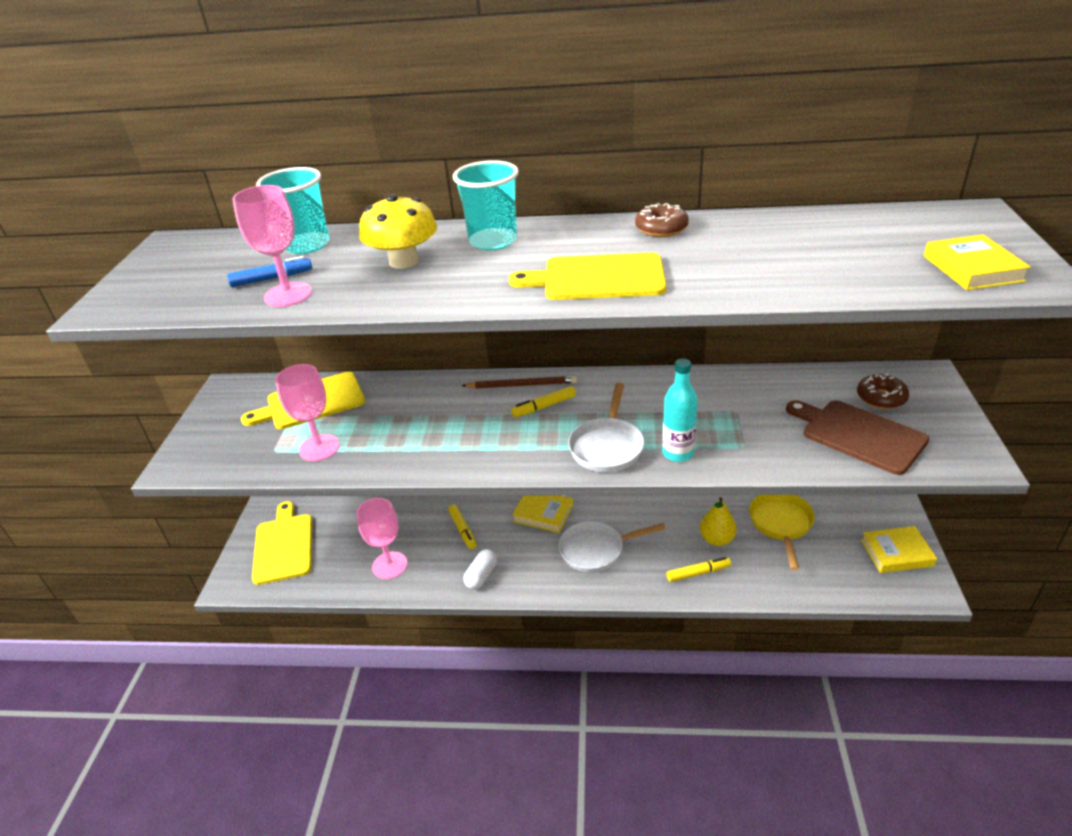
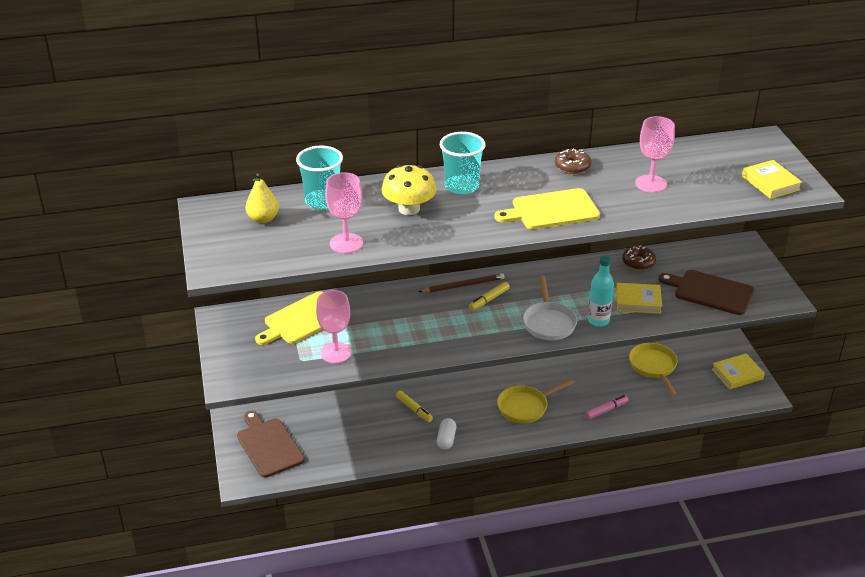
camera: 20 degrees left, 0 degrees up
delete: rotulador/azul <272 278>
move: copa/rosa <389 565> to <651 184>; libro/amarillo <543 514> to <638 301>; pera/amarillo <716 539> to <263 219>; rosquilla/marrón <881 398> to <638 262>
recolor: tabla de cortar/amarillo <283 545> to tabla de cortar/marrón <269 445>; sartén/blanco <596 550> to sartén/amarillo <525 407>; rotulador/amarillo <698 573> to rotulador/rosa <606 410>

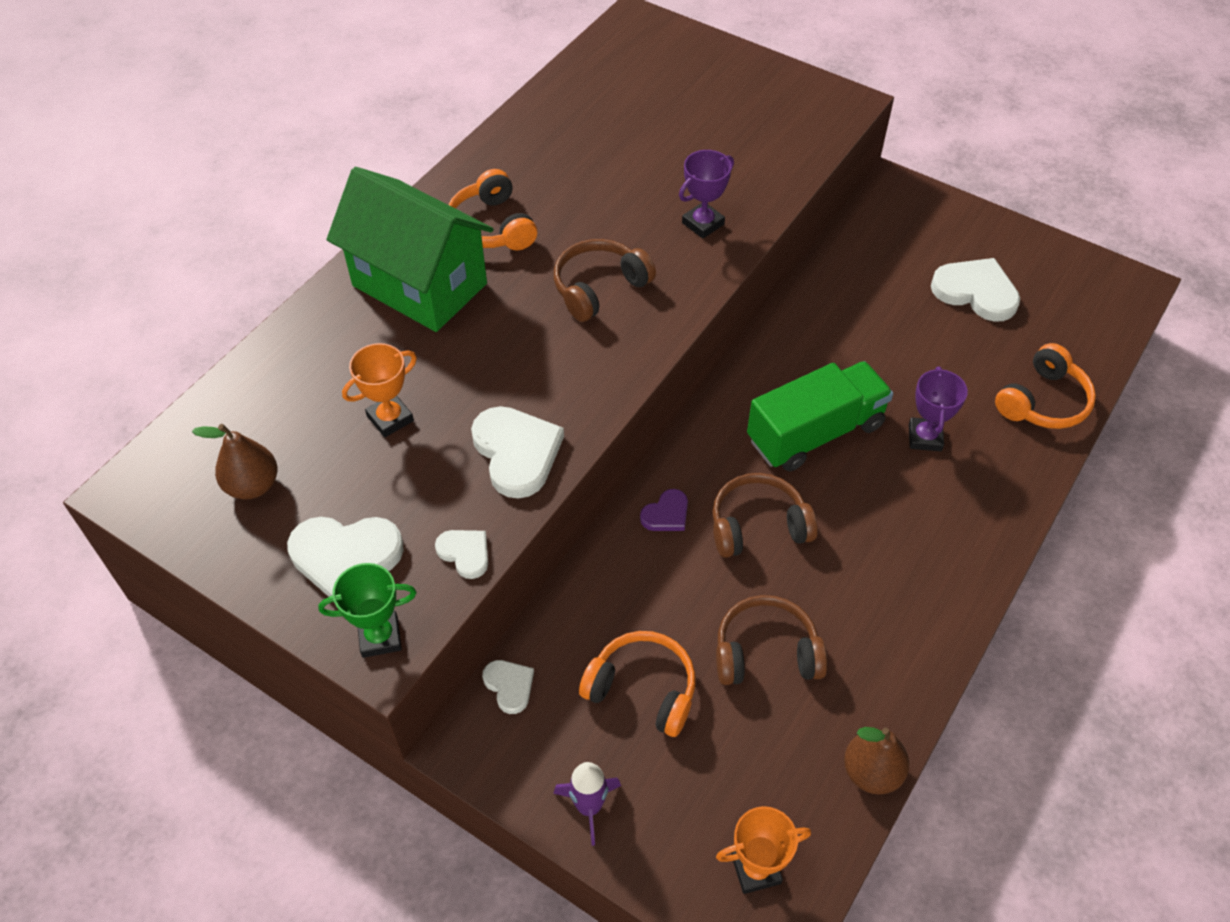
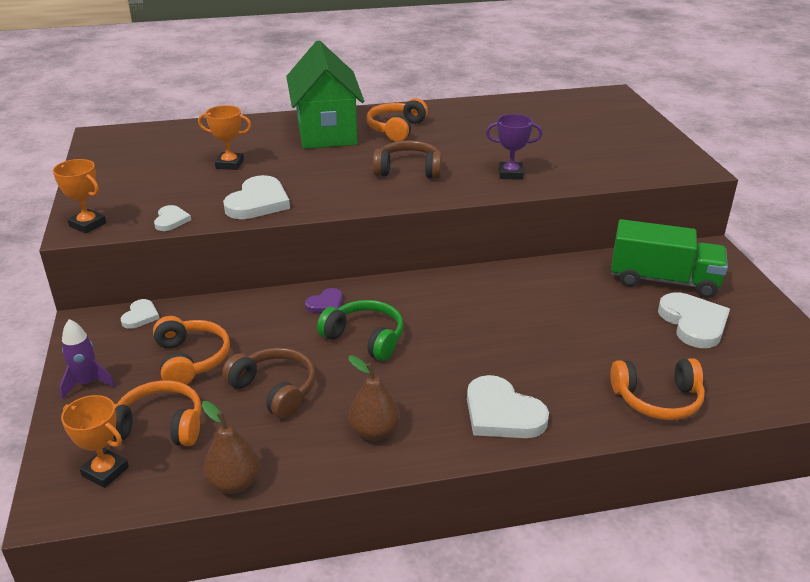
camera: 45 degrees right, 20 degrees down
delete: trofeo/morado <924 437>
insert: auriculares/naranja <159 426>
move: pera/marrón <252 485> to <374 432>; corazón/blanco <345 557> to <502 413>; camión/verde <815 433> to <663 280>
recolor: trofeo/verde <380 637> to trofeo/naranja <87 225>; auriculares/marrón <758 525> to auriculares/verde <365 338>
rotate: corazón/morado <666 514> = <326 304> 45 degrees counterclockwise

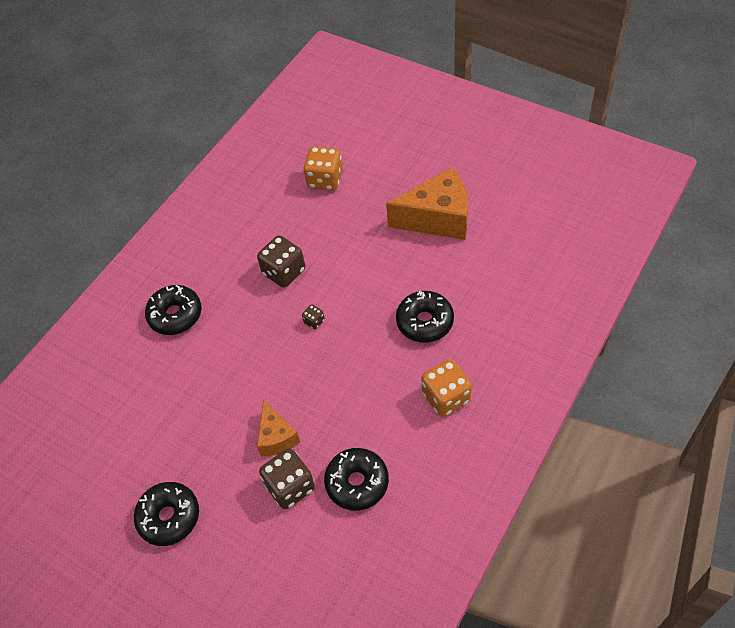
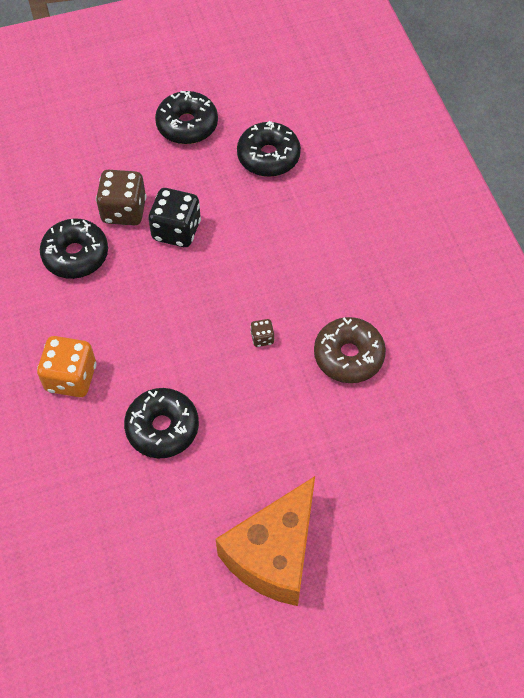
camera: 125 degrees right, 5 degrees up
delete: dado/naranja <325 180>
move: rosquilla/negro <175 315> to <268 156>
replace: dado/marrón <284 272> to rosquilla/marrón <348 355>; queso/naranja <276 437> to dado/negro <176 230>

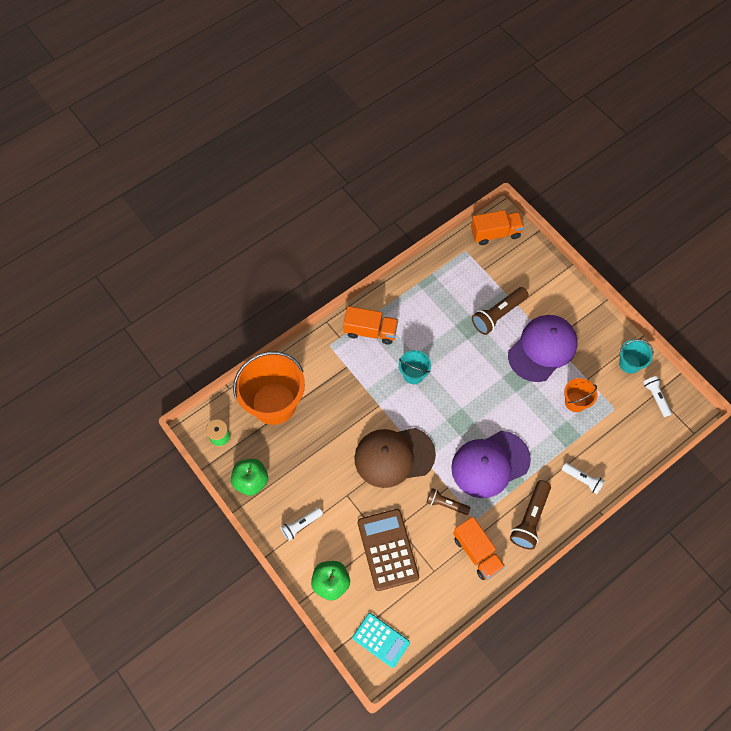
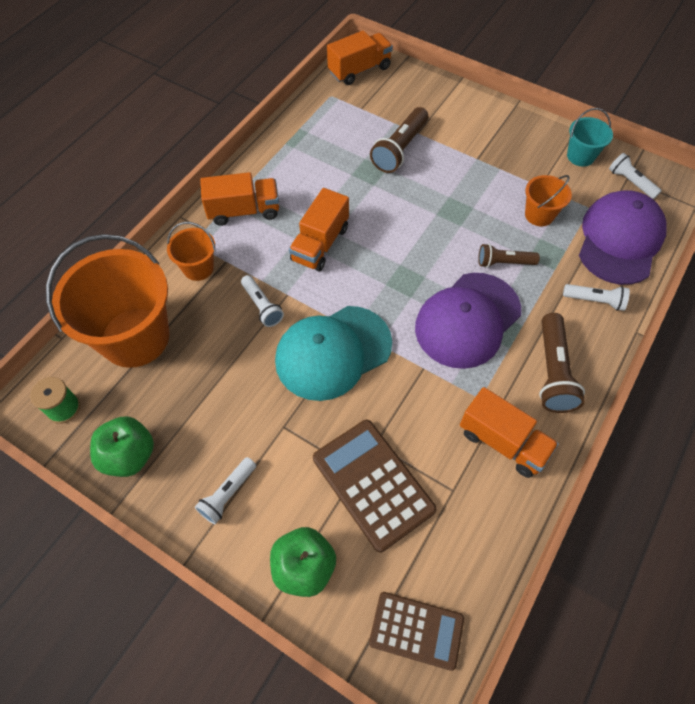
camera: 20 degrees left, 5 degrees down
insert: balde/naranja <198 268>; lámpara de mano/blanco <262 306>
move: lámpara de mano/marrón <446 504> to <504 262>; gorra/morado <542 349> to <620 240>
replace: balde/turquesa <413 374> to camión/naranja <320 244>
recolor: calculadora/turquesa <381 640> to calculadora/marrón <416 630>; gorra/marrón <394 456> to gorra/turquesa <333 352>

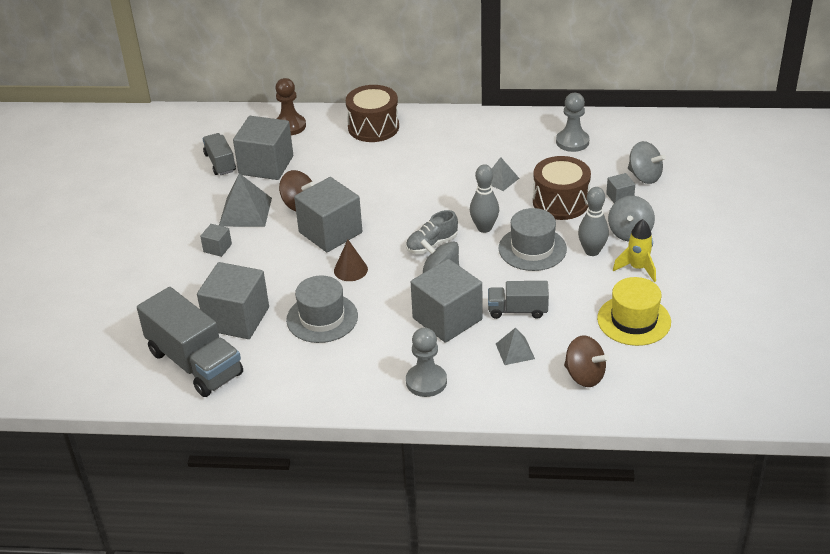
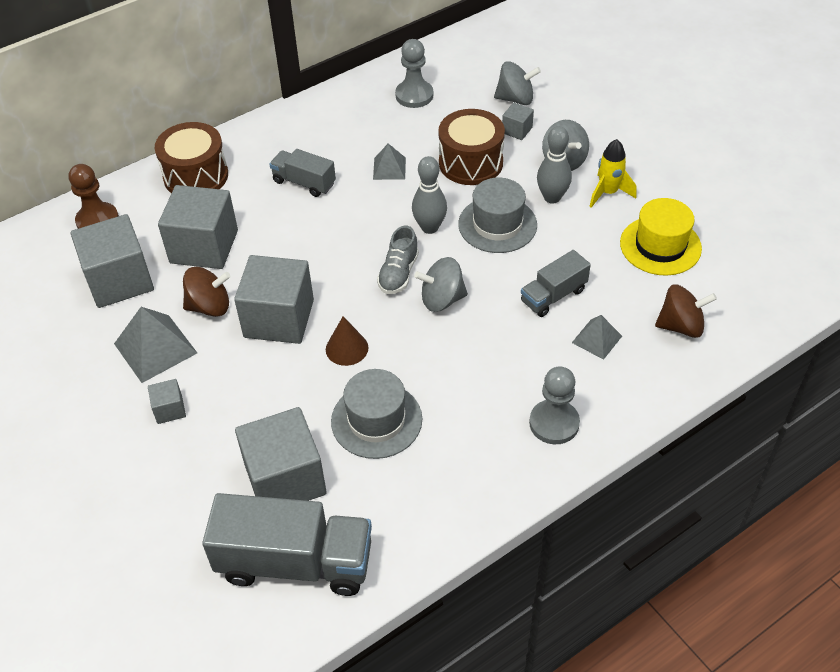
camera: 40 degrees left, 10 degrees up
move: camión/gris <220 163> to <304 182>; cubo/gris <447 319> to <204 246>

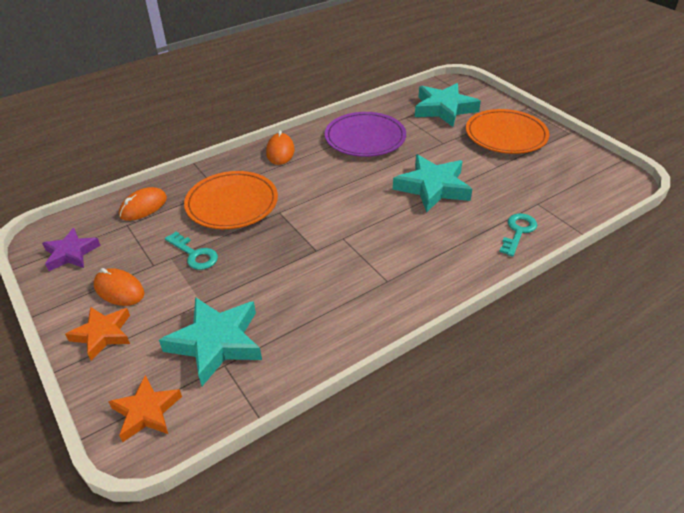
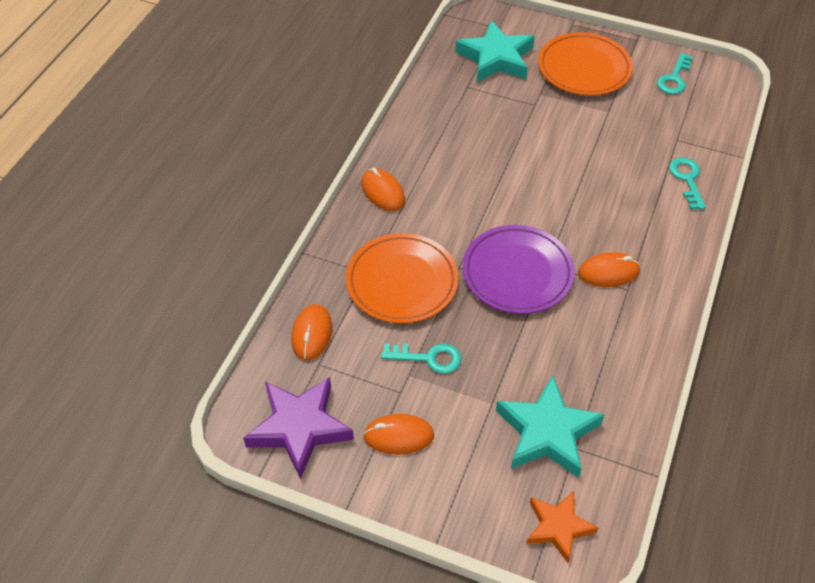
camera: 35 degrees left, 10 degrees up
delete: estrella/naranja <102 334>; estrella/turquesa <432 187>
insert: ratón/naranja <608 272>; llave/turquesa <674 78>
move: plato/morado <365 138> to <517 272>
resize: estrella/morado <71 253> = <299 428> x1.58

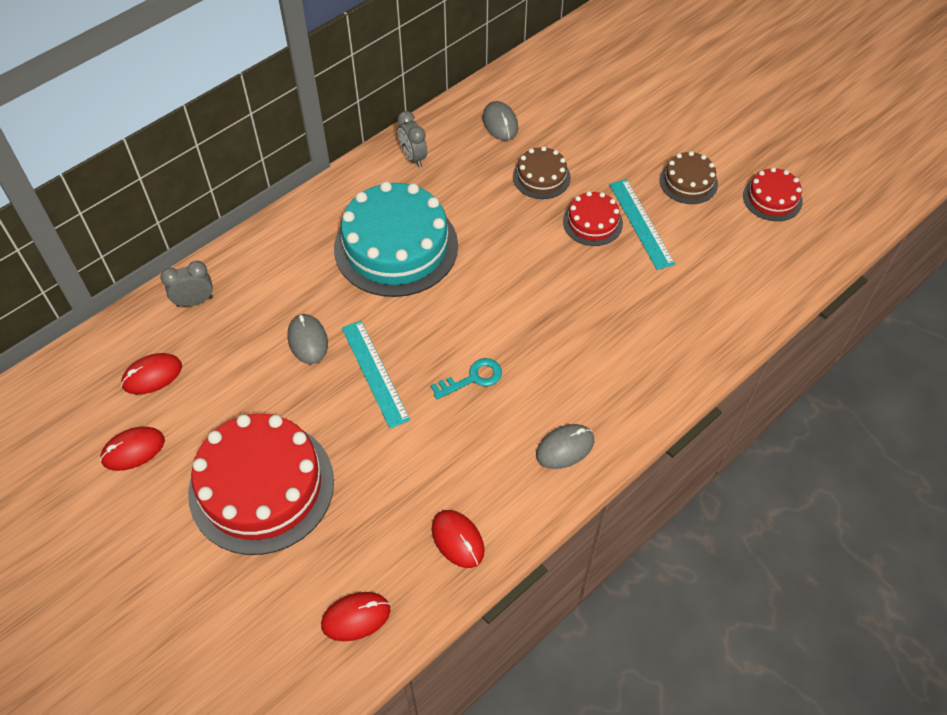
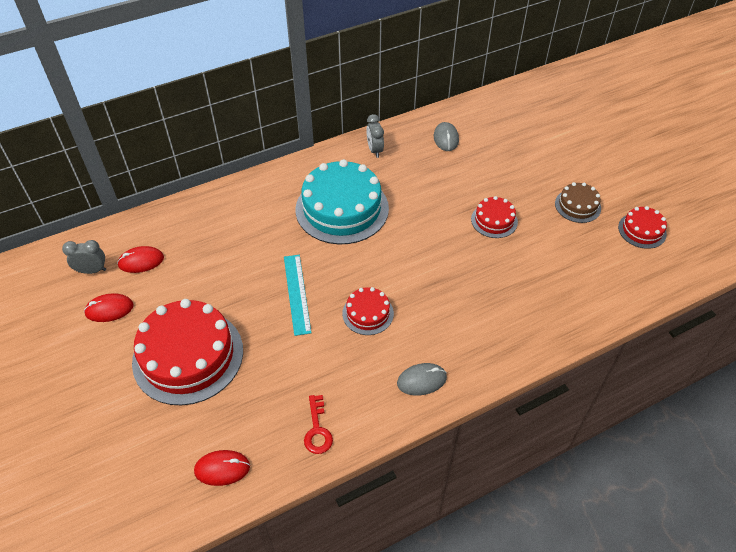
camera: 15 degrees right, 5 degrees down
delete: ratón/gris <308 340>; tarta/marrón <541 177>; regla/turquesa <641 223>
move: despertador/gris <194 301> to <92 270>
replace: llave/turquesa <473 378> to tarta/rojo <368 313>; ratón/rojo <457 540> to llave/rojo <317 430>

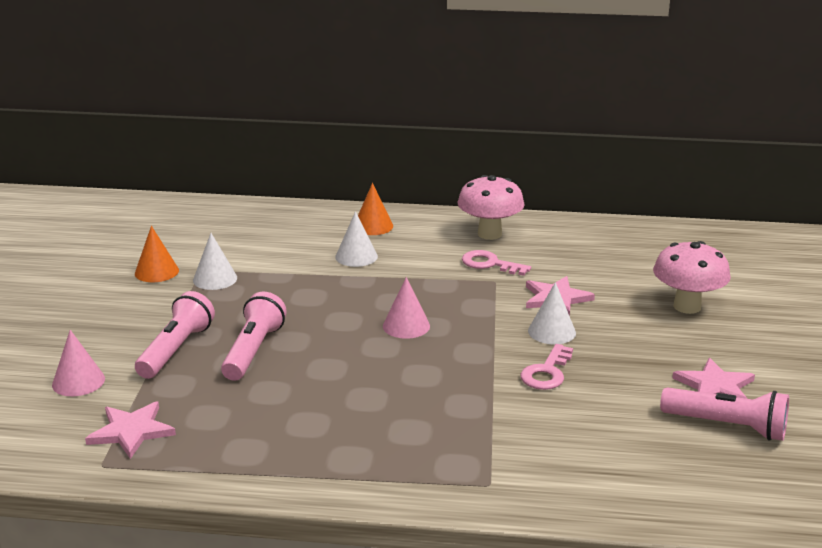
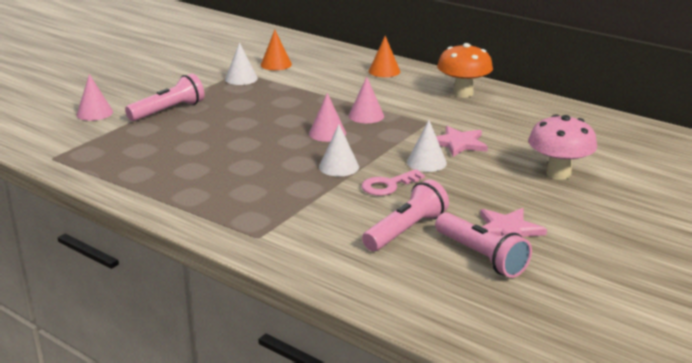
camera: 30 degrees right, 0 degrees up
delete: estrella/rosa <131 431>; llave/rosa <490 264>
insert: cono/rosa <366 116>
move: cono/naranja <156 272> to <276 64>; lámpara de mano/rosa <253 351> to <406 230>; cono/blanco <356 256> to <339 167>
recolor: seta/rosa <489 234> to seta/naranja <463 93>

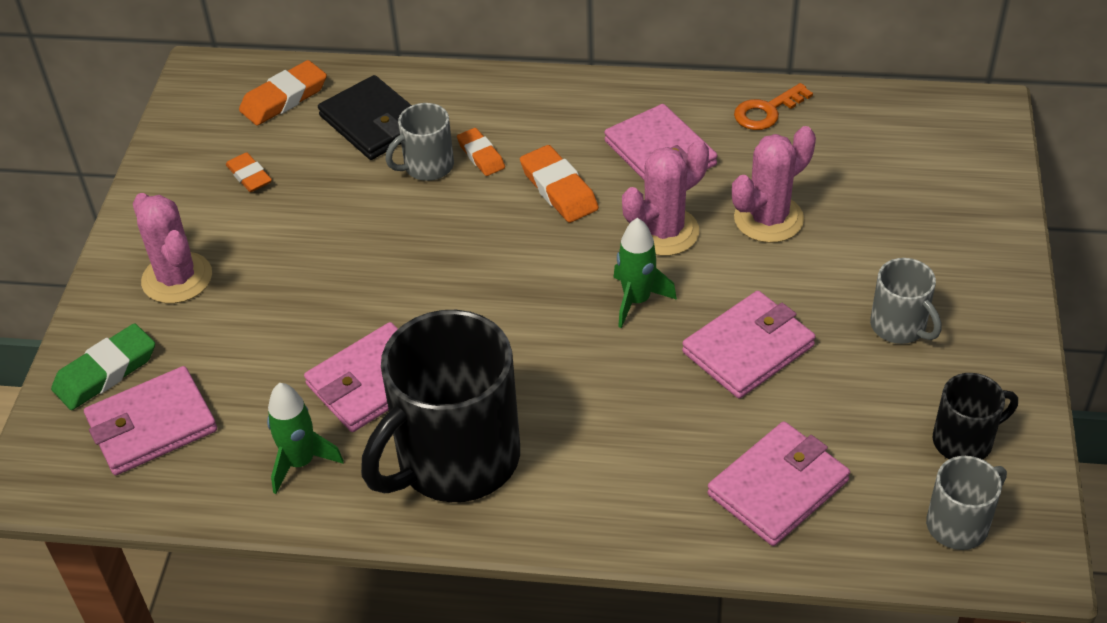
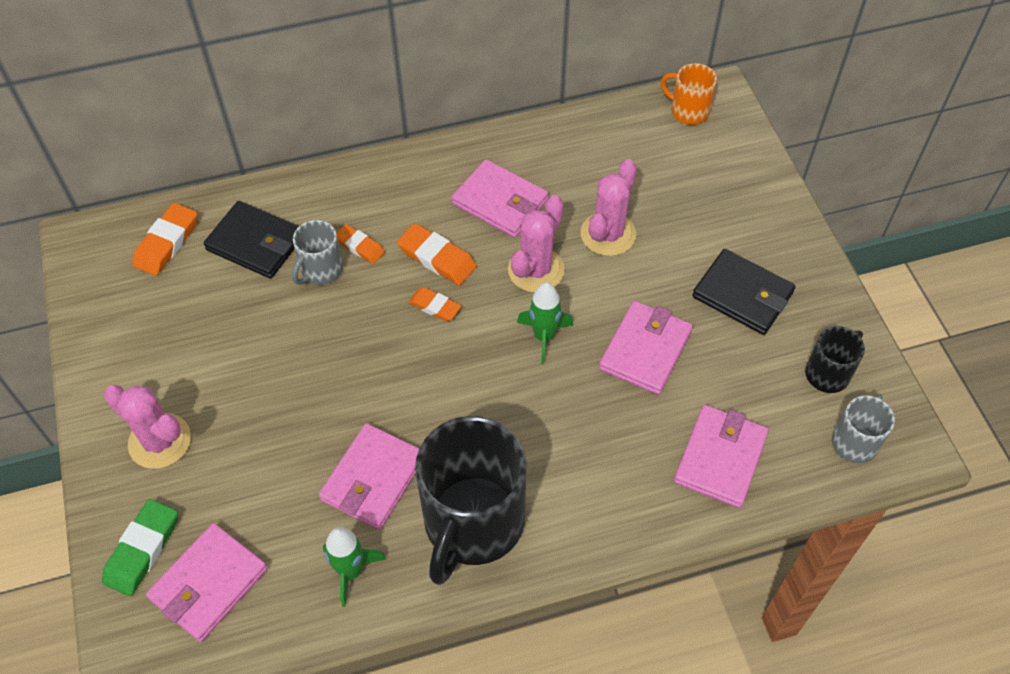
camera: 25 degrees left, 10 degrees up
delete: llave/naranja <767 111>
insert: taza/naranja <688 111>
move: goma de borrar/naranja <249 176> to <435 306>
replace: taza/gris <899 326> to cartera/negro <742 295>

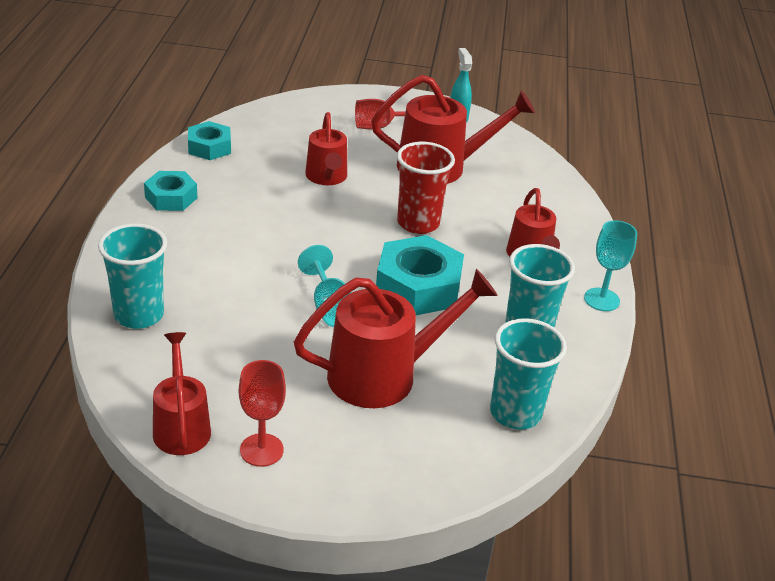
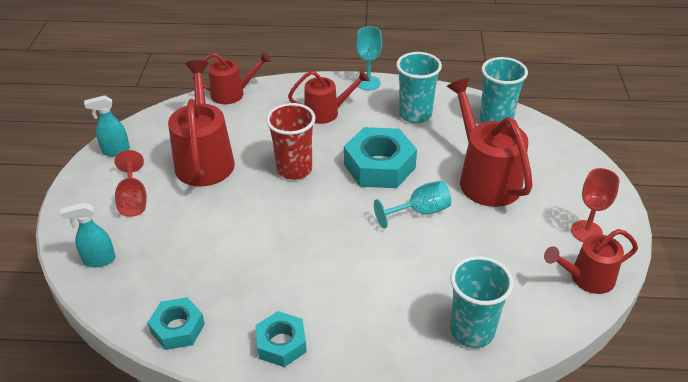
camera: 90 degrees left, 5 degrees up
insert: pulverizador/turquesa <99 260>
move: regadera/rojo <327 177> to <233 93>

